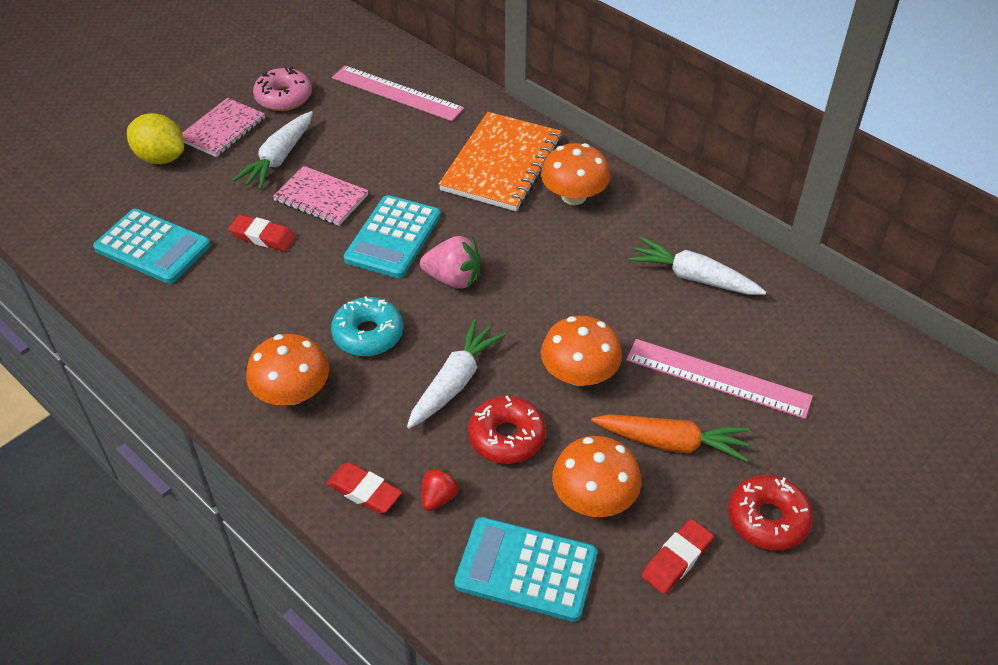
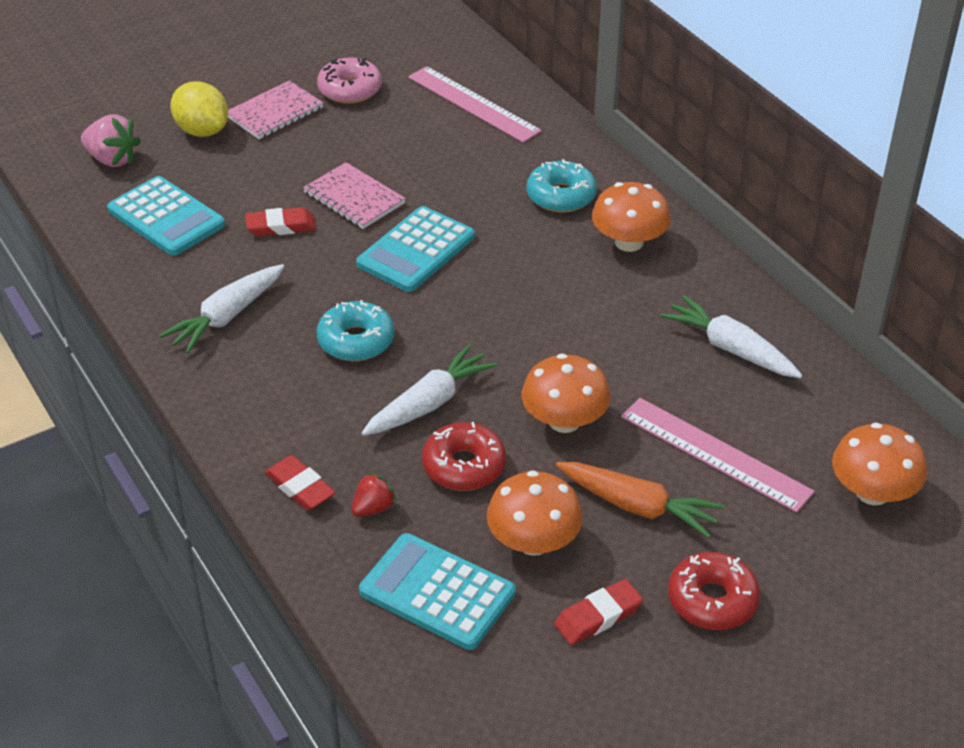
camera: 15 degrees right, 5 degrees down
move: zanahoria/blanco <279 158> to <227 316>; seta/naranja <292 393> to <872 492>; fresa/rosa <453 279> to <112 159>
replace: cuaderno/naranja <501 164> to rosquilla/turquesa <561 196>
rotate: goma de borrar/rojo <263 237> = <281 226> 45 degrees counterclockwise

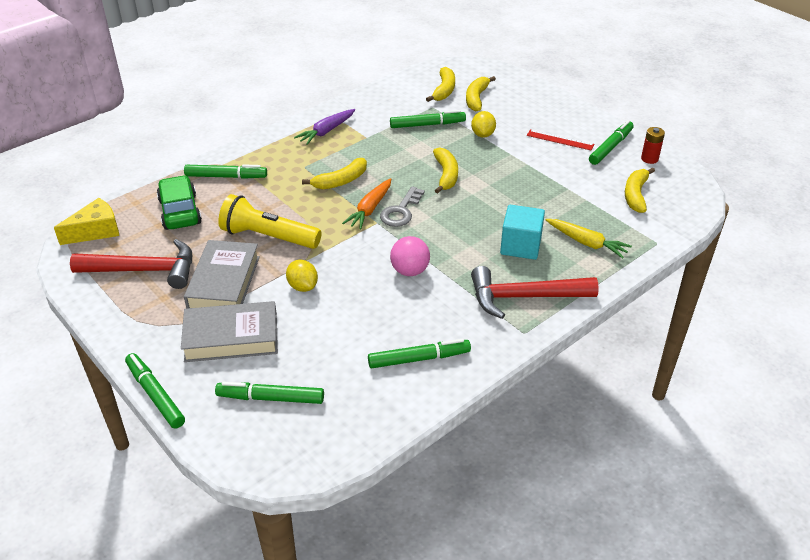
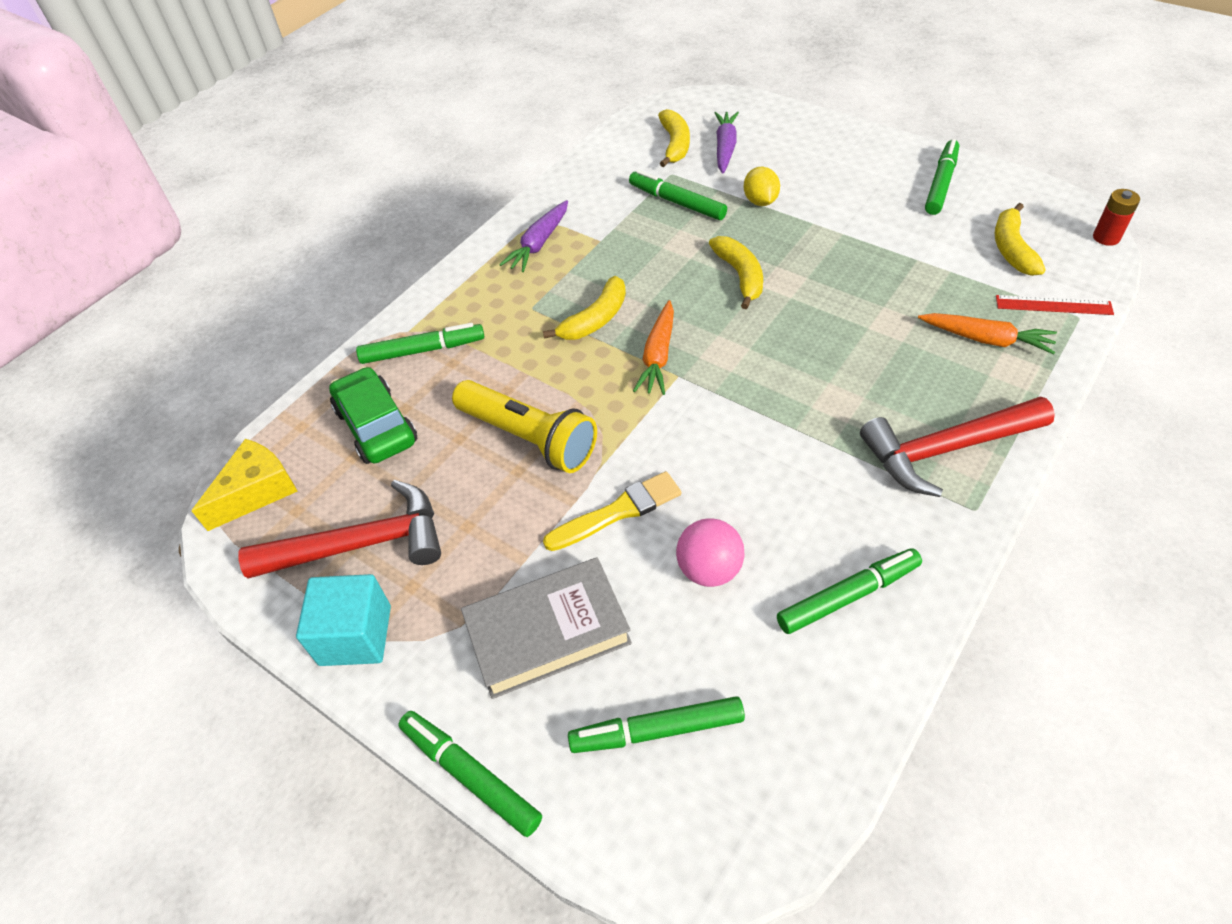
camera: 10 degrees left, 10 degrees up
delete: libro/gris <224 282>; llave/gris <401 211>
move: pelota/rosa <410 271> to <709 569>; cubo/turquesa <520 246> to <355 635>; regla/rojo <560 140> to <1053 305>; pila/rojo <649 159> to <1106 237>
replace: limón/amarillo <303 286> to pincel/amarillo <618 512>; plátano/amarillo <476 98> to zanahoria/morado <725 148>
recolor: zanahoria/amarillo <586 243> to zanahoria/naranja <986 339>
rotate: lámpara de mano/amarillo <268 237> = <529 438> 150 degrees counterclockwise; rotulador/verde <427 125> = <677 202> 120 degrees counterclockwise

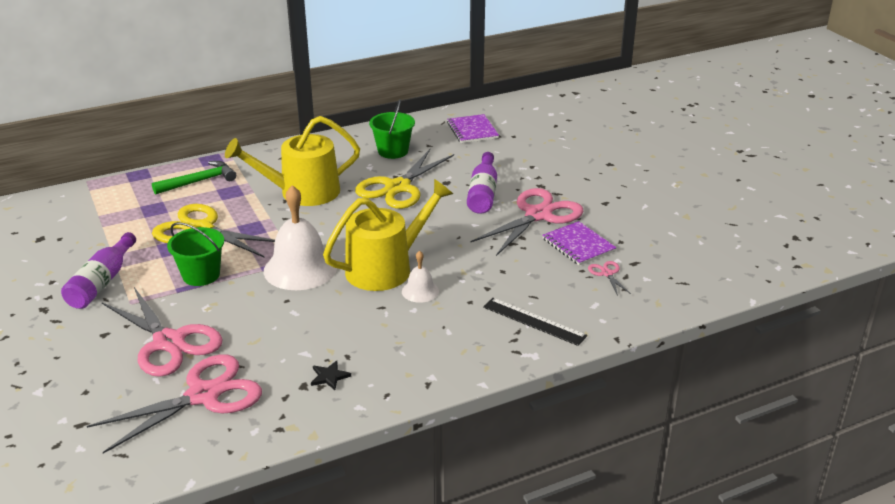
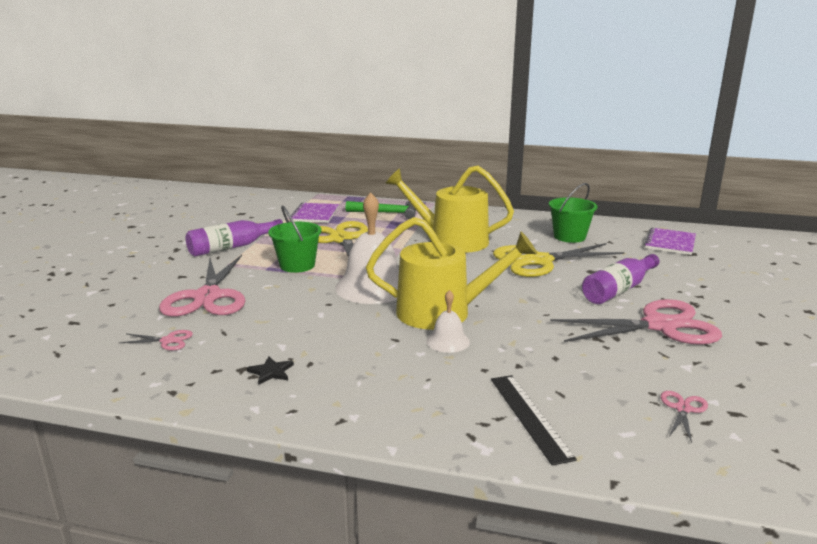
camera: 40 degrees right, 10 degrees down
move: cuaderno/morado <578 245> to <315 214>
resize: tijeras/rosa <203 395> = <168 341> x0.42

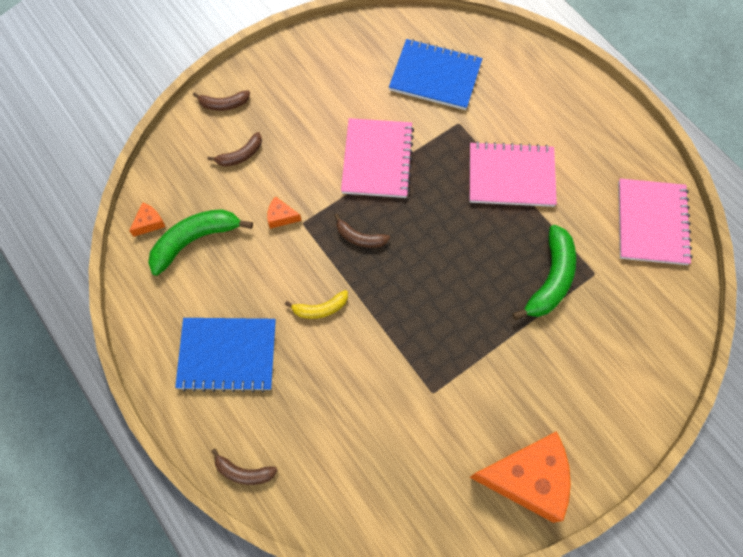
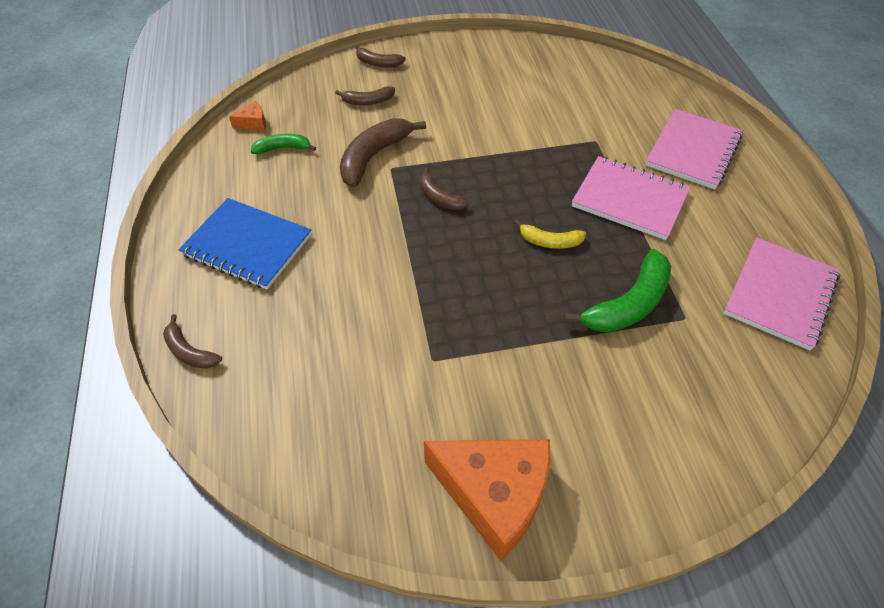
camera: 25 degrees right, 15 degrees down
delete: cuaderno/azul <435 76>
move: plátano/amarillo <320 309> to <549 242>; cuaderno/rosa <377 159> to <693 151>
replace: queso/naranja <281 217> to plátano/marrón <374 157>
resize: plátano/verde <195 240> = <283 148> x0.57

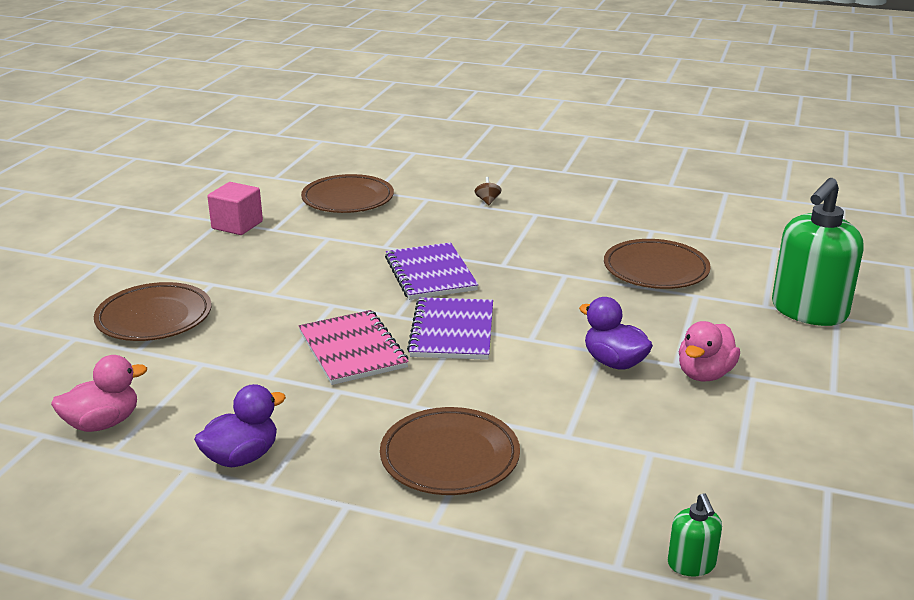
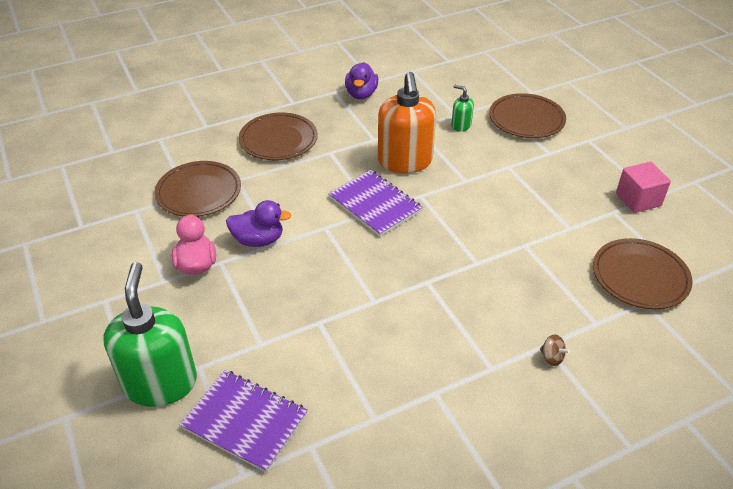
camera: 135 degrees right, 15 degrees up
delete: pato/rosa <103 423>
move: cuaderno/morado <430 274> to <245 421>; plato/marrón <655 269> to <199 192>; dispensador de jabón/verde <691 564> to <461 125>
replace: cuaderno/rosa <352 350> to dispensador de jabón/naranja <405 161>

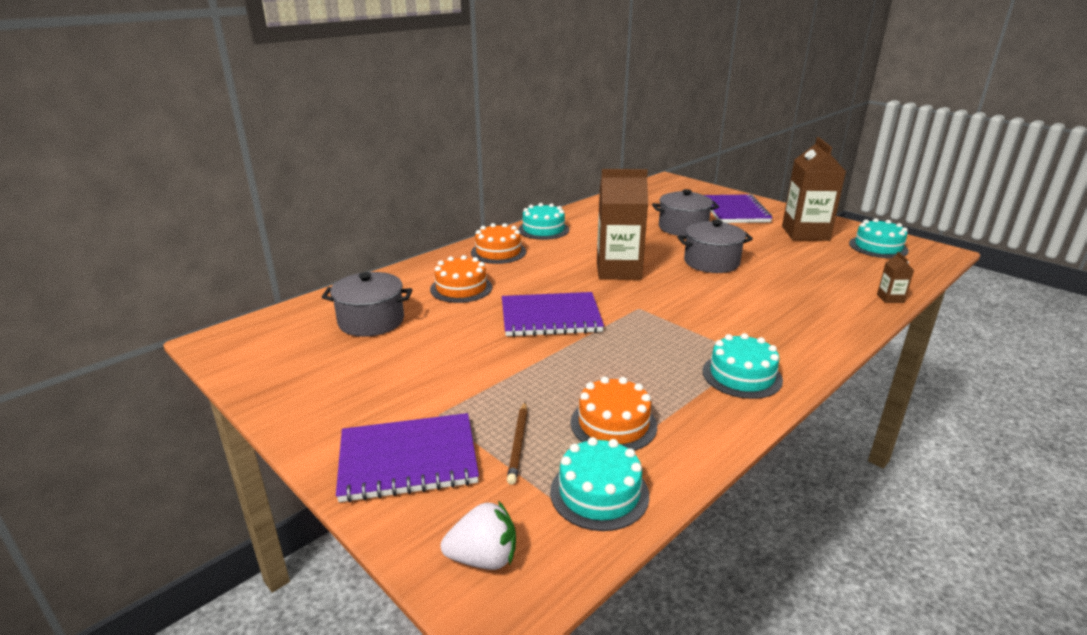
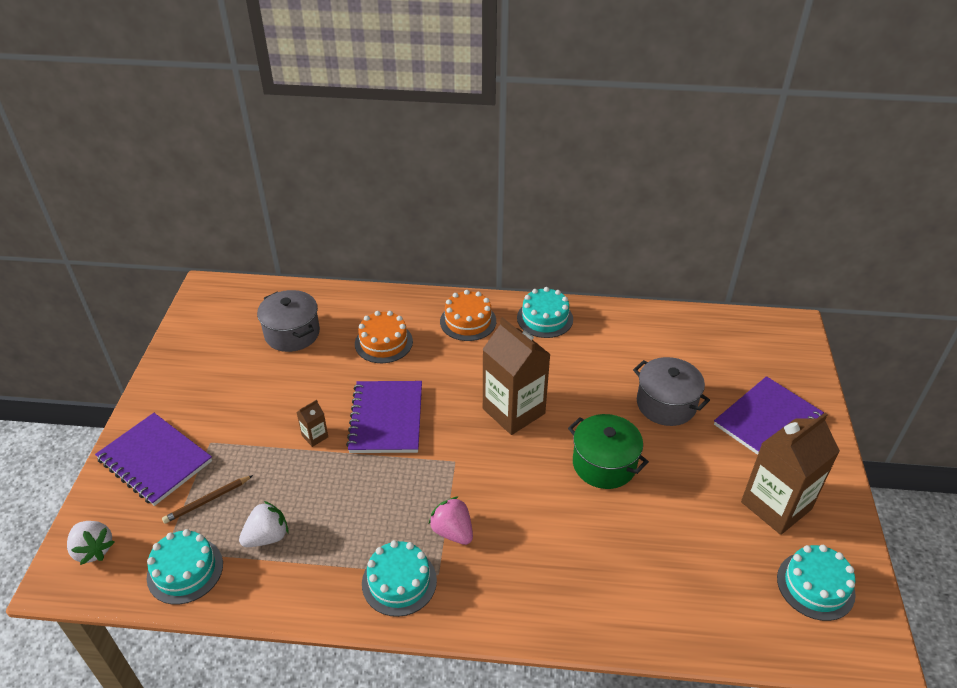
camera: 50 degrees right, 15 degrees up
insert: fresa/rosa <452 531>
move: cartón de leche/marrón <890 298> to <315 436>
replace: tarta/naranja <613 424> to fresa/blanco <267 537>
recolor: olla/gris <711 262> to olla/verde <604 464>
rotate: cuaderno/morado <550 317> = <386 418> 45 degrees clockwise

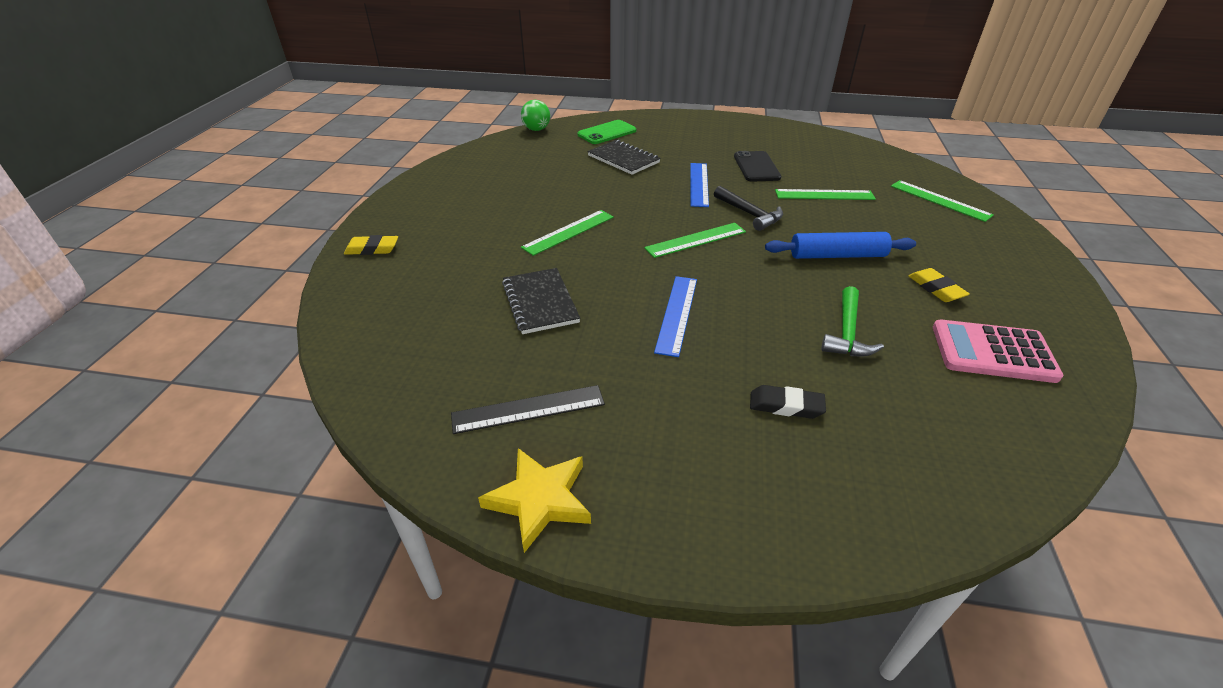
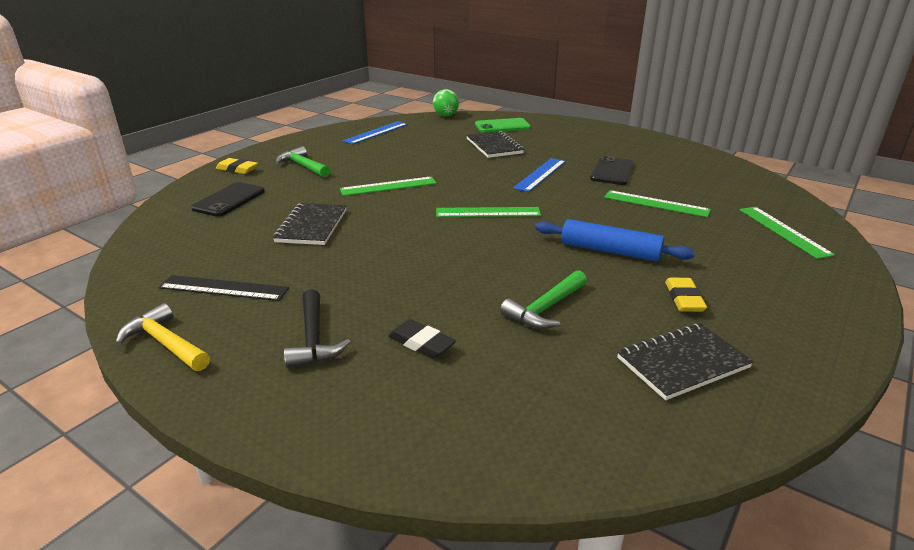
camera: 25 degrees right, 10 degrees down
insert: móvil/negro <229 200>; martillo/verde <303 166>
move: regla/azul <677 314> to <376 132>; martillo/negro <749 214> to <314 339>
replace: estrella/amarillo <539 500> to martillo/amarillo <165 343>; calculadora/rosa <993 352> to cuaderno/negro <682 363>

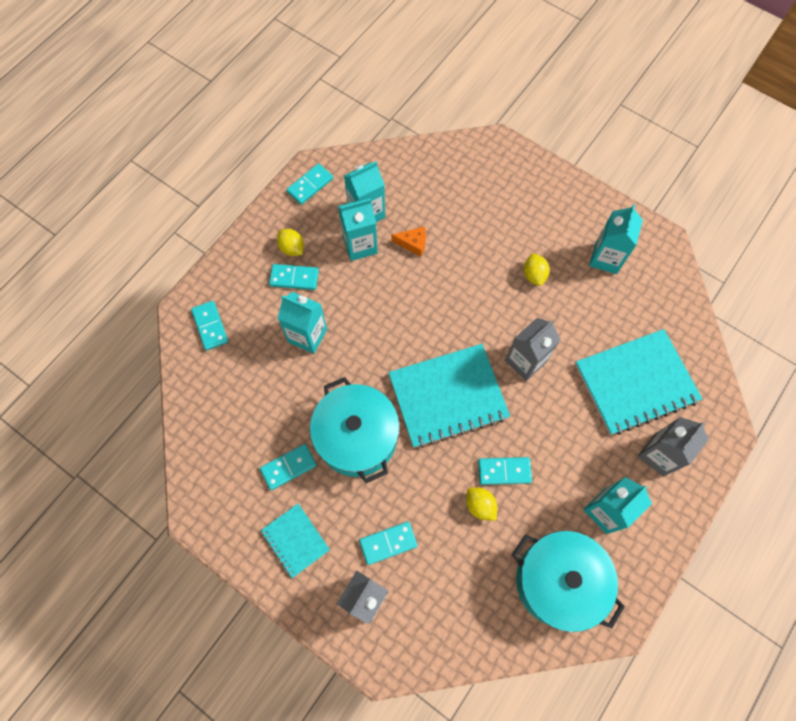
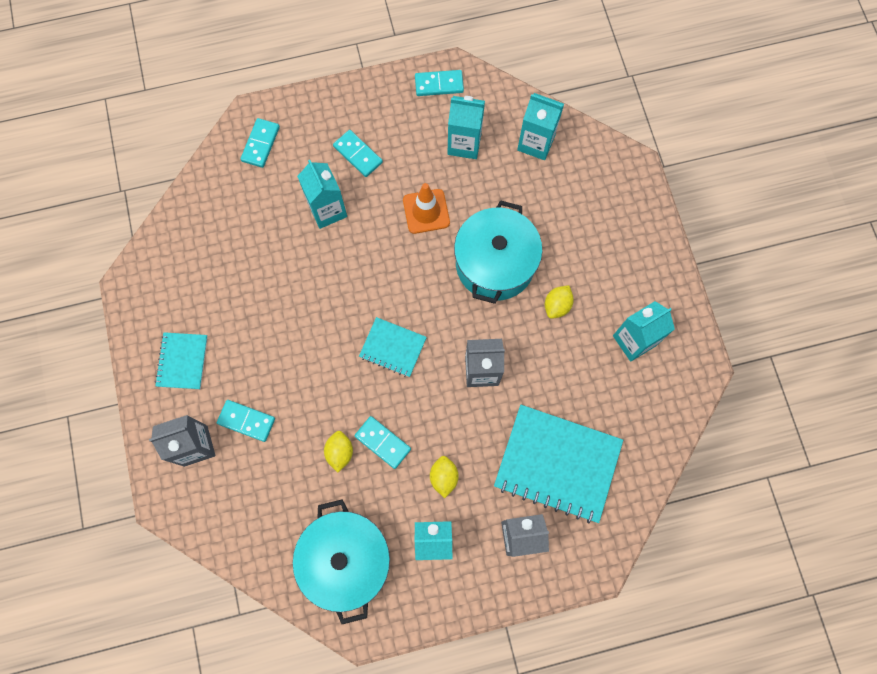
camera: 40 degrees right, 5 degrees up
delete: ficha de dominó/turquesa <288 467>; queso/naranja <413 243>
insert: cono de tráfico/naranja <426 211>
move: limón/amarillo <292 248> to <443 477>; olla/turquesa <357 437> to <495 263>; cartón de leche/turquesa <360 245> to <536 143>
resize: cuaderno/turquesa <448 396> = <393 347> x0.53

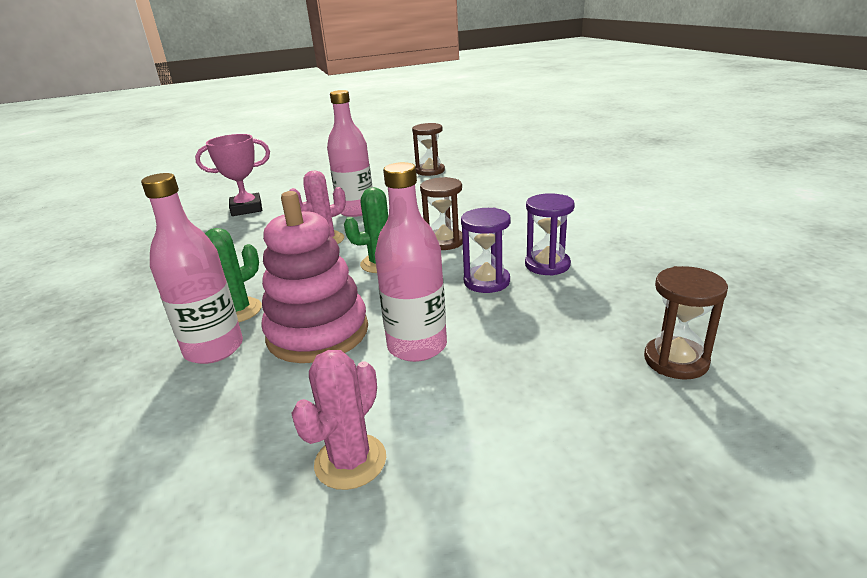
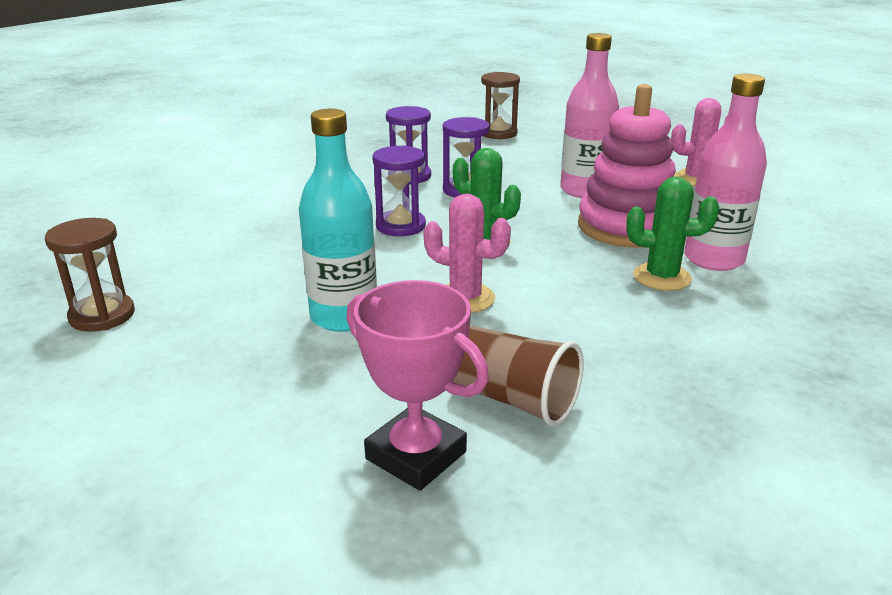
camera: 125 degrees left, 0 degrees up
insert: vaso/marrón <513 399>
recolor: botella/rosa <356 210> to botella/turquesa <344 316>; reloj de arena/marrón <444 242> to reloj de arena/morado <400 226>

